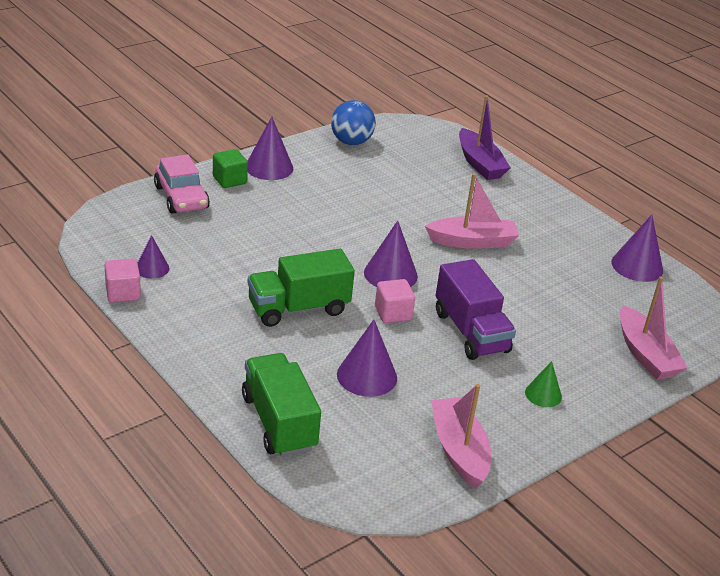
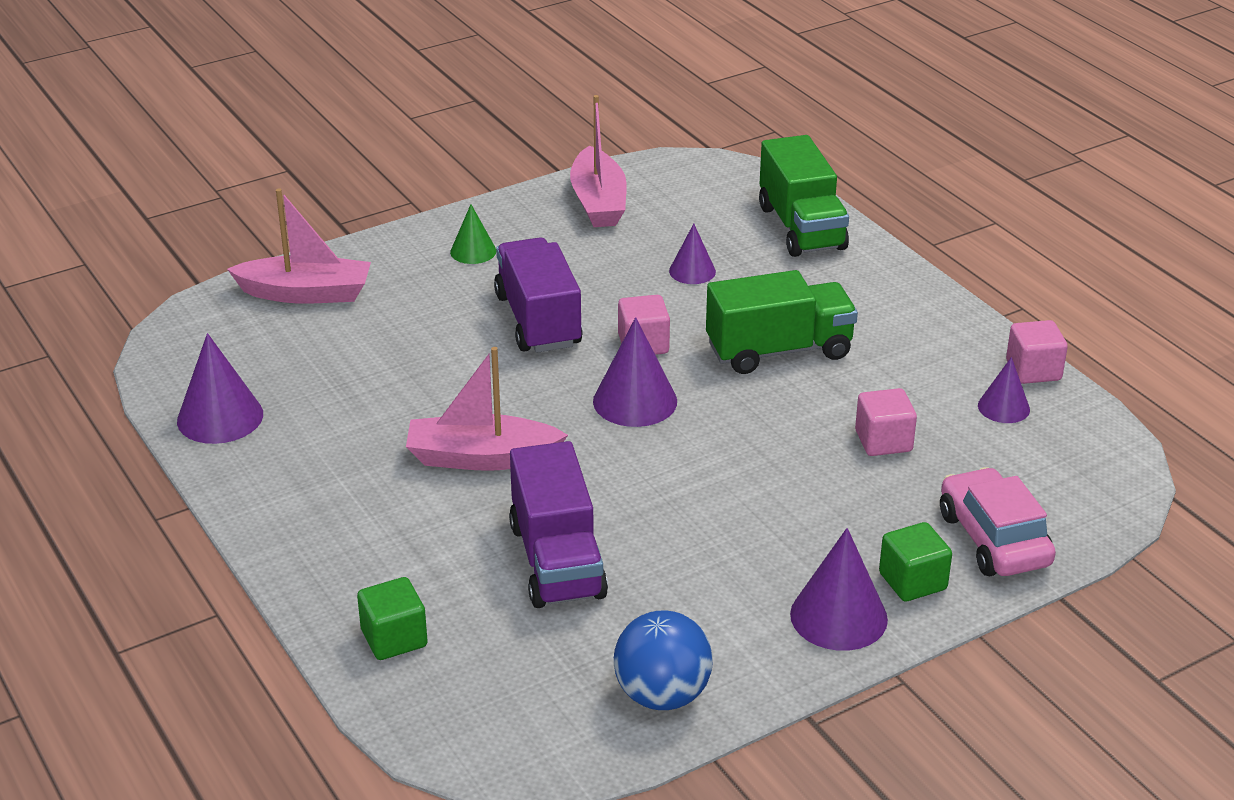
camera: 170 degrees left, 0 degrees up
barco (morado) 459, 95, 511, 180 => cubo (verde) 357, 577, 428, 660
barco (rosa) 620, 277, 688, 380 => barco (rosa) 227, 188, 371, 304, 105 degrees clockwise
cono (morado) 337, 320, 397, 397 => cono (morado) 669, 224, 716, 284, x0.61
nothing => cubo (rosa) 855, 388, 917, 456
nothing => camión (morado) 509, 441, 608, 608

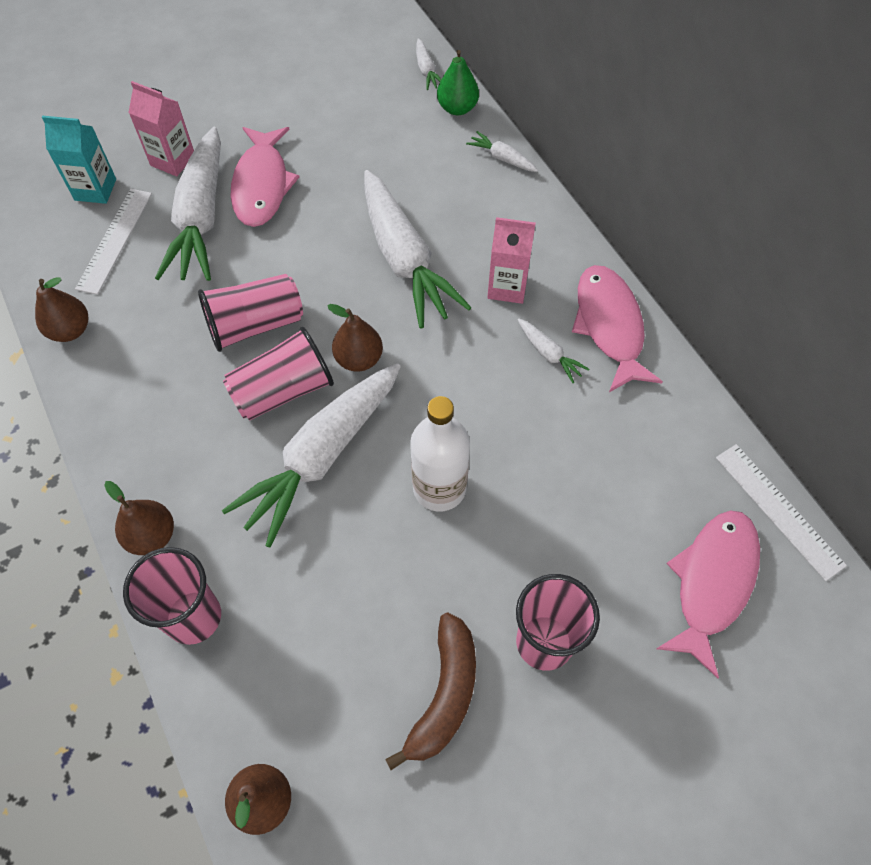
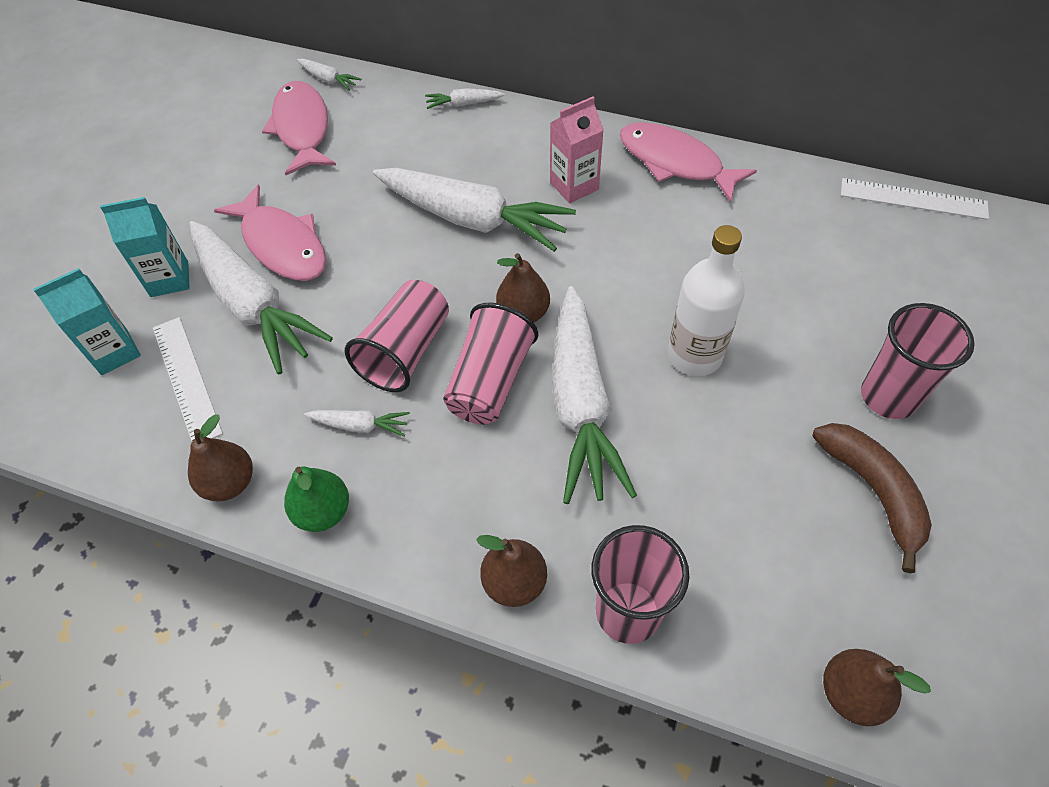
camera: 40 degrees left, 5 degrees down
pera (verde) 437, 50, 479, 115 => pera (verde) 284, 466, 349, 532, shifted
cartón de leche (rosa) 129, 81, 194, 177 => cartón de leche (turquesa) 100, 197, 190, 297
zanahoria (blanco) 518, 319, 590, 383 => zanahoria (blanco) 304, 410, 410, 437, shifted
pez (rosa) 656, 510, 760, 678 => pez (rosa) 262, 81, 336, 175, shifted

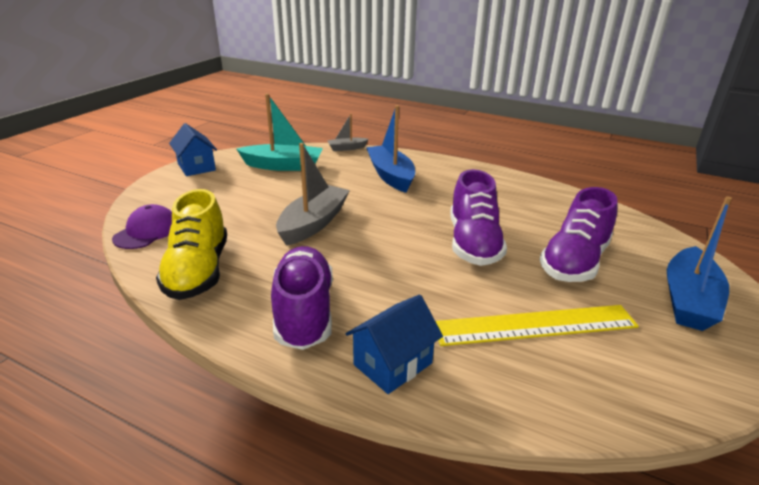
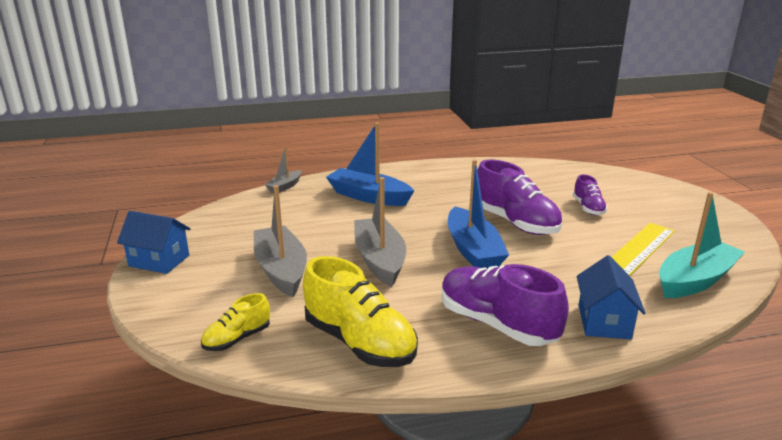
camera: 40 degrees left, 5 degrees down
barco (turquesa) 236, 93, 323, 171 => barco (turquesa) 659, 192, 745, 298, shifted
zapato (morado) 540, 187, 618, 282 => zapato (morado) 573, 174, 608, 215, x0.53
barco (azul) 667, 196, 732, 331 => barco (azul) 448, 159, 509, 269, shifted
gorra (morado) 112, 204, 172, 249 => zapato (amarillo) 201, 293, 270, 351
nothing => barco (gris) 254, 185, 307, 297

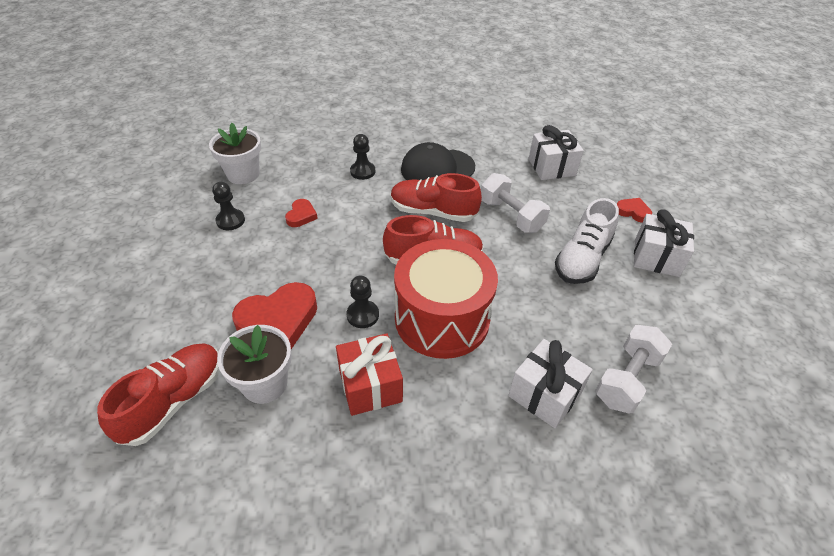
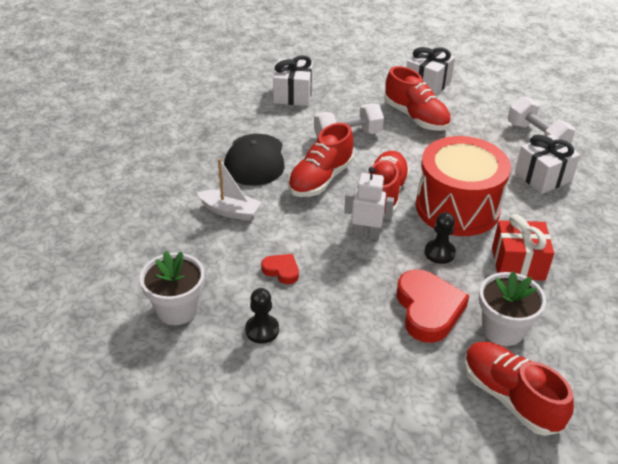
camera: 70 degrees left, 5 degrees down
peón (negro) 350, 134, 375, 180 => barco (blanco) 197, 158, 261, 221
zapato (blanco) 555, 198, 619, 284 => zapato (rojo) 384, 66, 451, 131
corazón (rojo) 617, 198, 652, 223 => nothing
nothing => robot (blanco) 344, 167, 394, 240

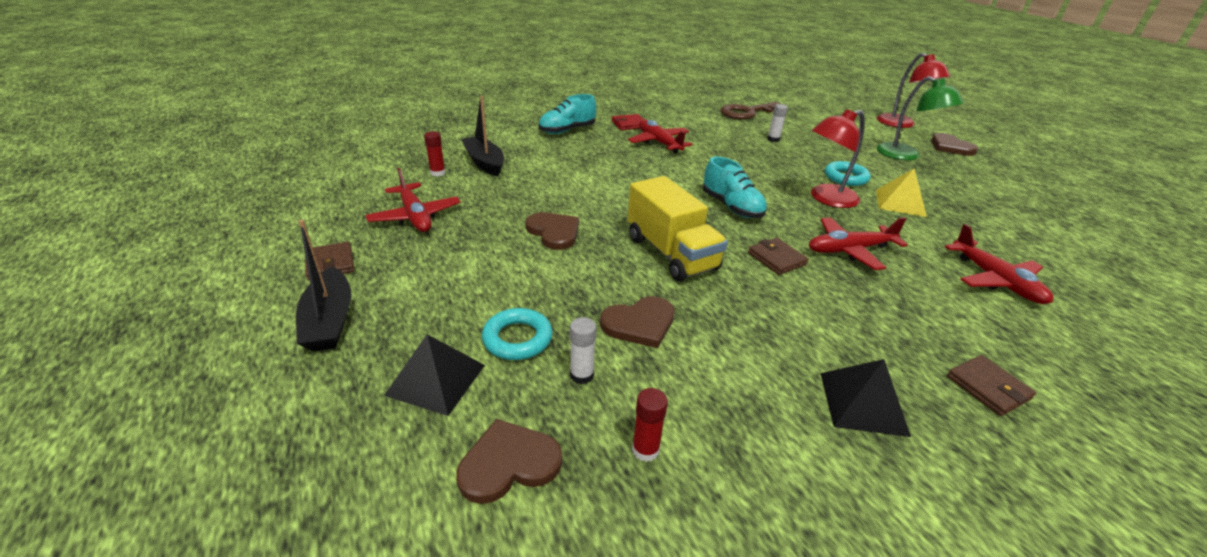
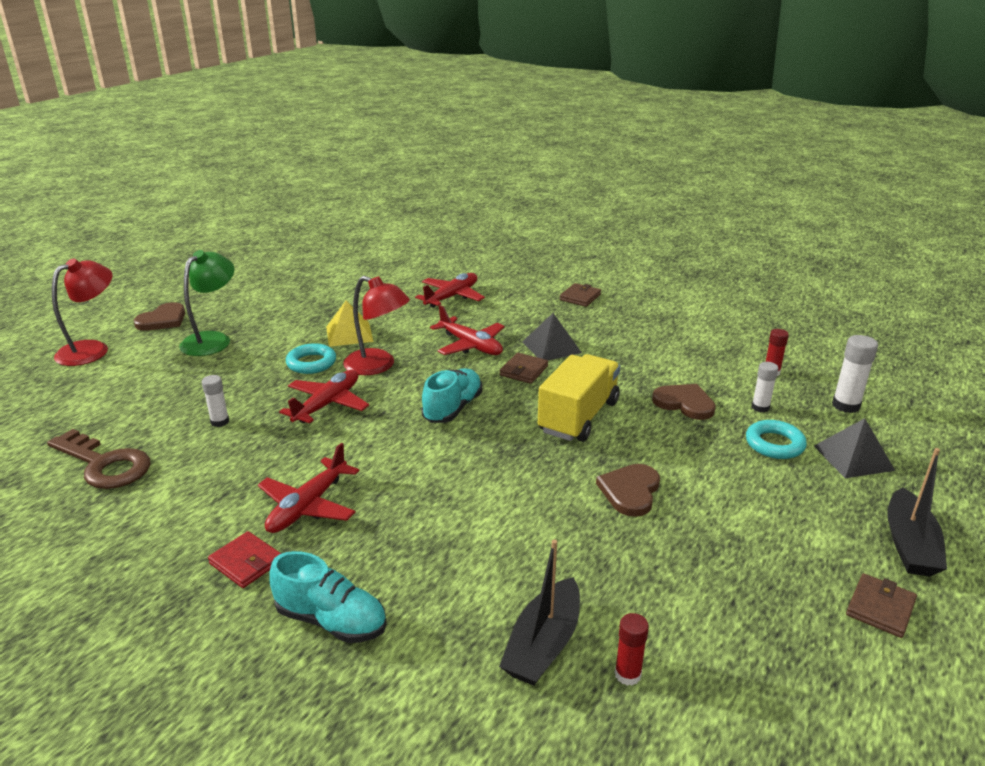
camera: 120 degrees left, 5 degrees down
avión (rojo) 365, 168, 461, 232 => avión (rojo) 279, 370, 369, 423, shifted
barco (negro) 296, 220, 351, 351 => barco (negro) 887, 448, 947, 577, 150 degrees clockwise
pirámide (negro) 820, 359, 911, 437 => pirámide (negro) 522, 313, 582, 361, shifted
corazón (marrón) 456, 419, 562, 504 => barra de pegamento (blanco) 832, 335, 878, 413

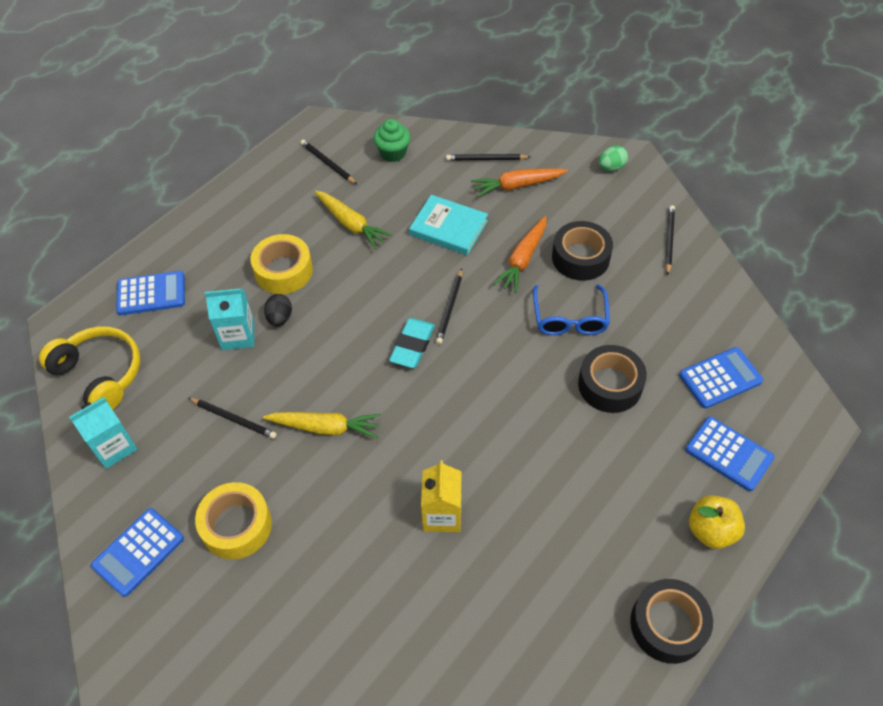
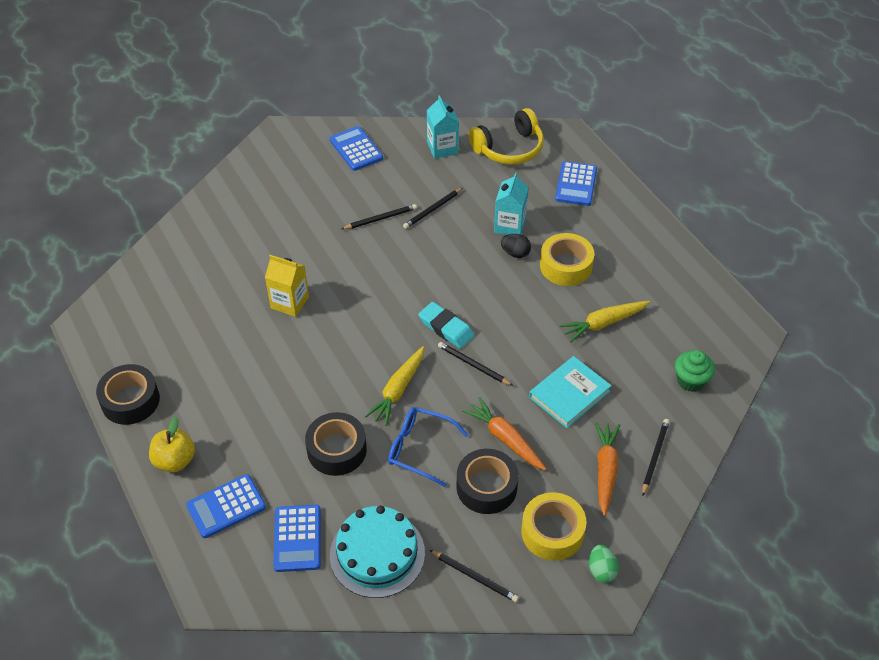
camera: 110 degrees right, 5 degrees down
lápiz (negro) 300, 140, 357, 184 => lápiz (negro) 342, 204, 417, 229, shifted
zanahoria (amarillo) 263, 412, 381, 439 => zanahoria (amarillo) 365, 346, 424, 426, shifted
cinta adhesiva (amarillo) 195, 482, 272, 559 => cinta adhesiva (amarillo) 521, 492, 586, 561, shifted
nothing => tarta (turquesa) 330, 506, 425, 598

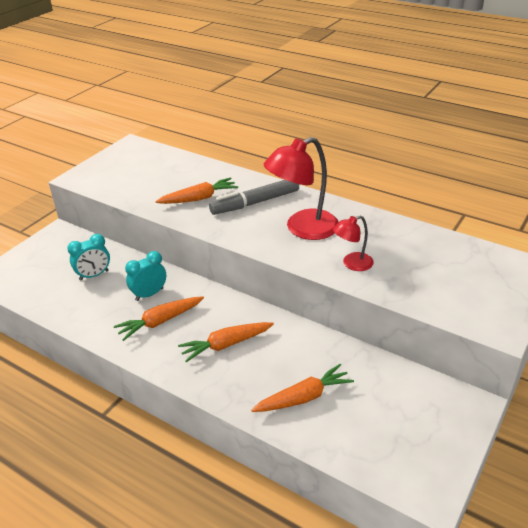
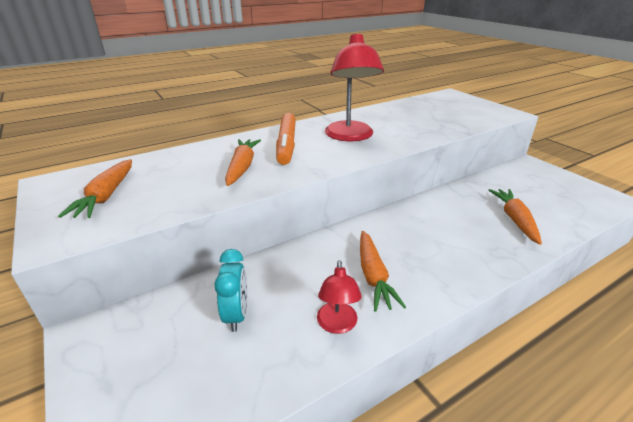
camera: 65 degrees left, 5 degrees down
rotulador (gris) 209, 180, 299, 215 => rotulador (naranja) 276, 113, 296, 165
lámpara (rojo) 333, 216, 374, 271 => lámpara (rojo) 317, 260, 362, 334, shifted
despertador (turquesa) 125, 251, 166, 301 => nothing
zanahoria (naranja) 178, 322, 274, 362 => zanahoria (naranja) 58, 159, 132, 218, shifted

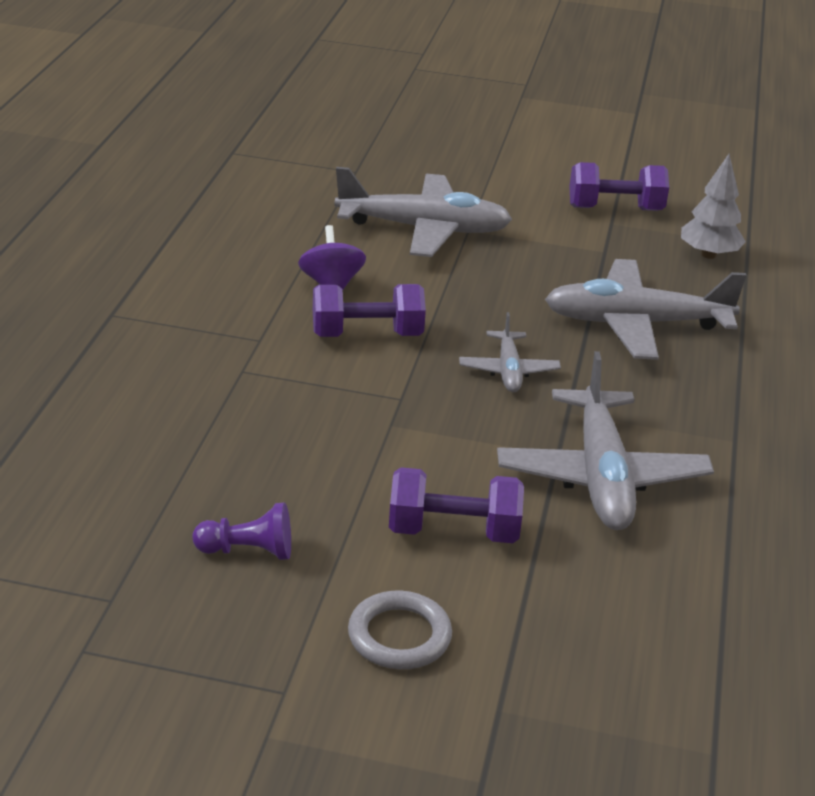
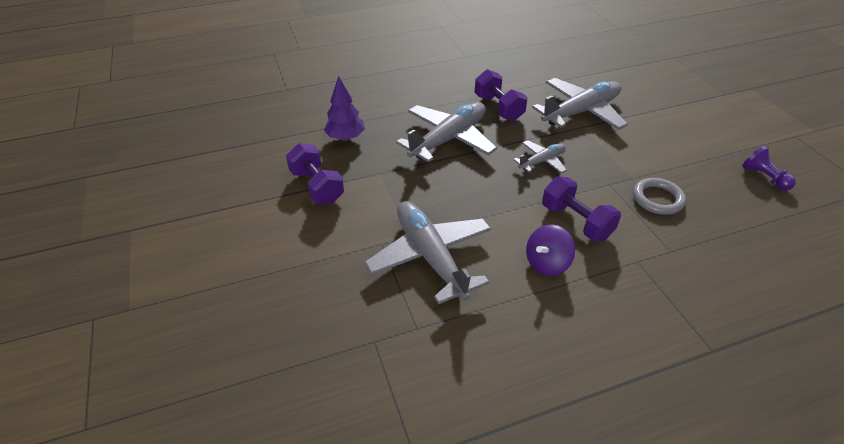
camera: 120 degrees left, 10 degrees up
árbol (gris) 681, 154, 746, 259 => árbol (morado) 324, 76, 365, 141
avión (gris) 545, 259, 747, 360 => avión (gris) 396, 102, 497, 162, 105 degrees counterclockwise
mancuerna (morado) 389, 467, 524, 543 => mancuerna (morado) 474, 69, 528, 121, shifted
anillo (gris) 348, 590, 452, 669 => anillo (gris) 633, 178, 686, 215, shifted

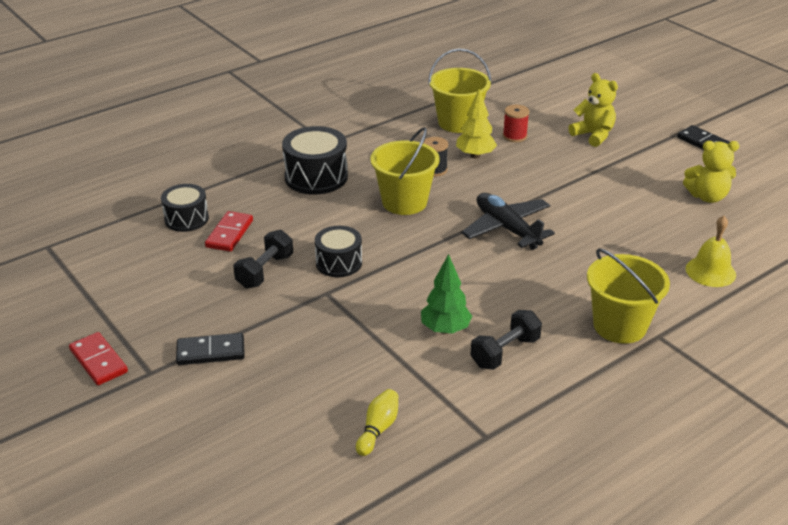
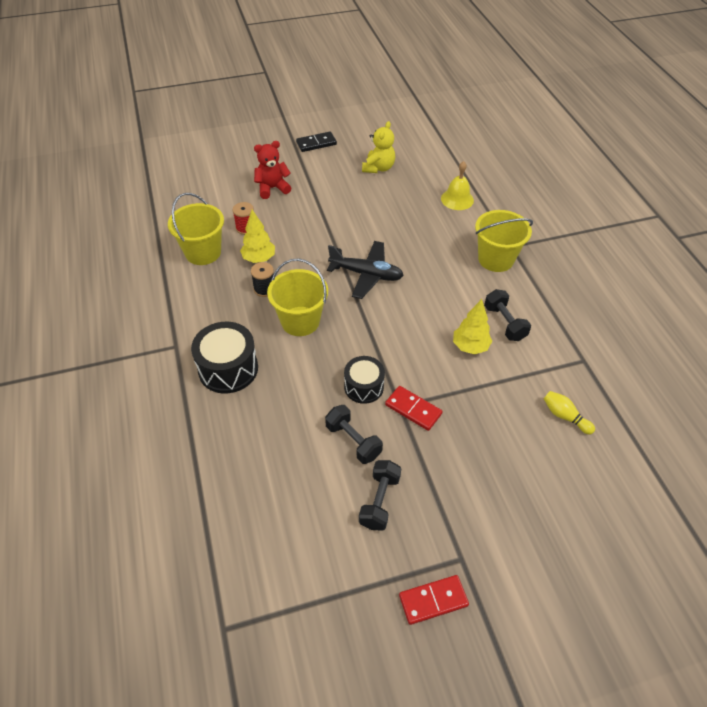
camera: 70 degrees left, 15 degrees up
osito (amarillo) 568, 73, 618, 147 => osito (rojo) 254, 141, 291, 199
tambor (negro) 161, 184, 209, 232 => nothing
avión (negro) 461, 193, 555, 250 => avión (negro) 327, 241, 404, 299, 150 degrees counterclockwise
ficha de dominó (rojo) 205, 211, 253, 252 => ficha de dominó (rojo) 385, 386, 443, 431, shifted
árbol (verde) 421, 254, 472, 334 => árbol (amarillo) 453, 299, 492, 354
ficha de dominó (negro) 176, 333, 245, 365 => nothing
nothing => mancuerna (negro) 359, 460, 401, 531

